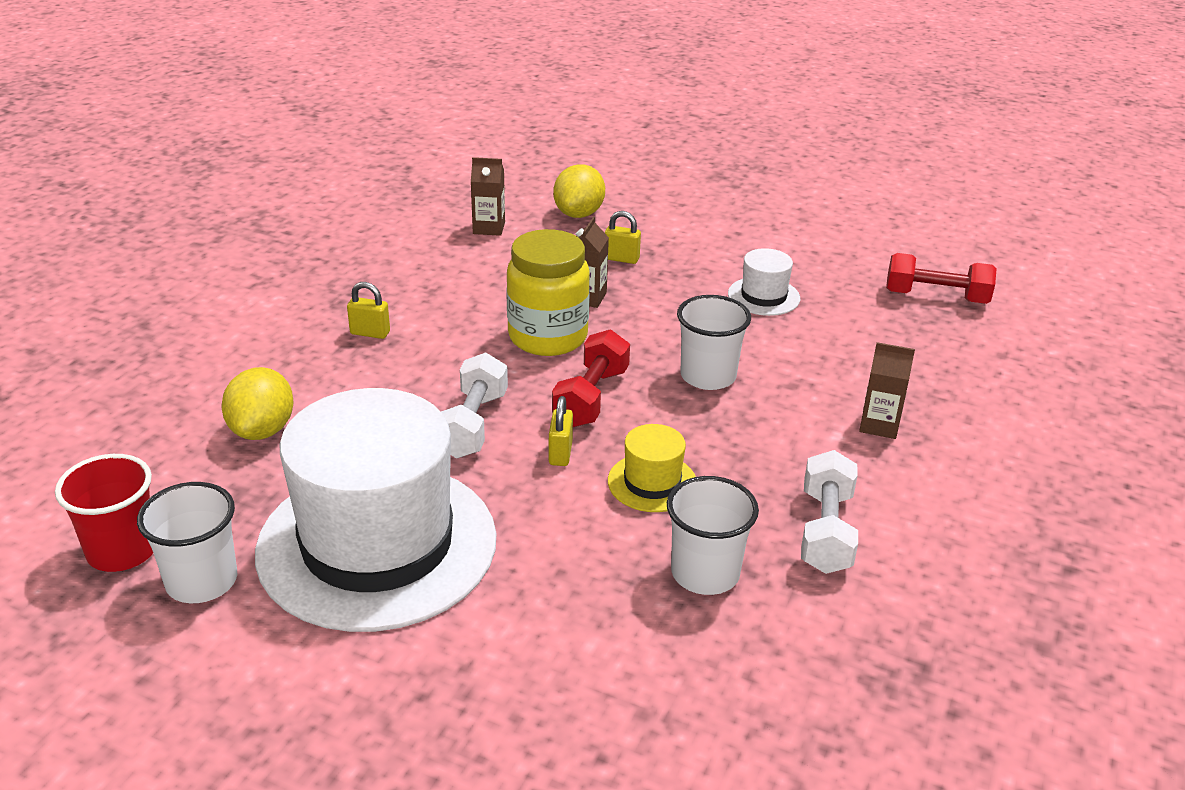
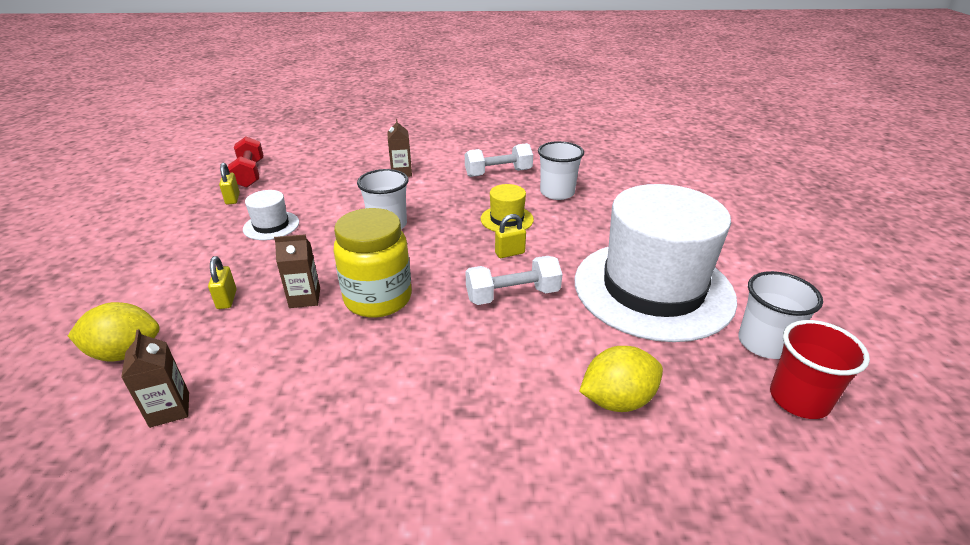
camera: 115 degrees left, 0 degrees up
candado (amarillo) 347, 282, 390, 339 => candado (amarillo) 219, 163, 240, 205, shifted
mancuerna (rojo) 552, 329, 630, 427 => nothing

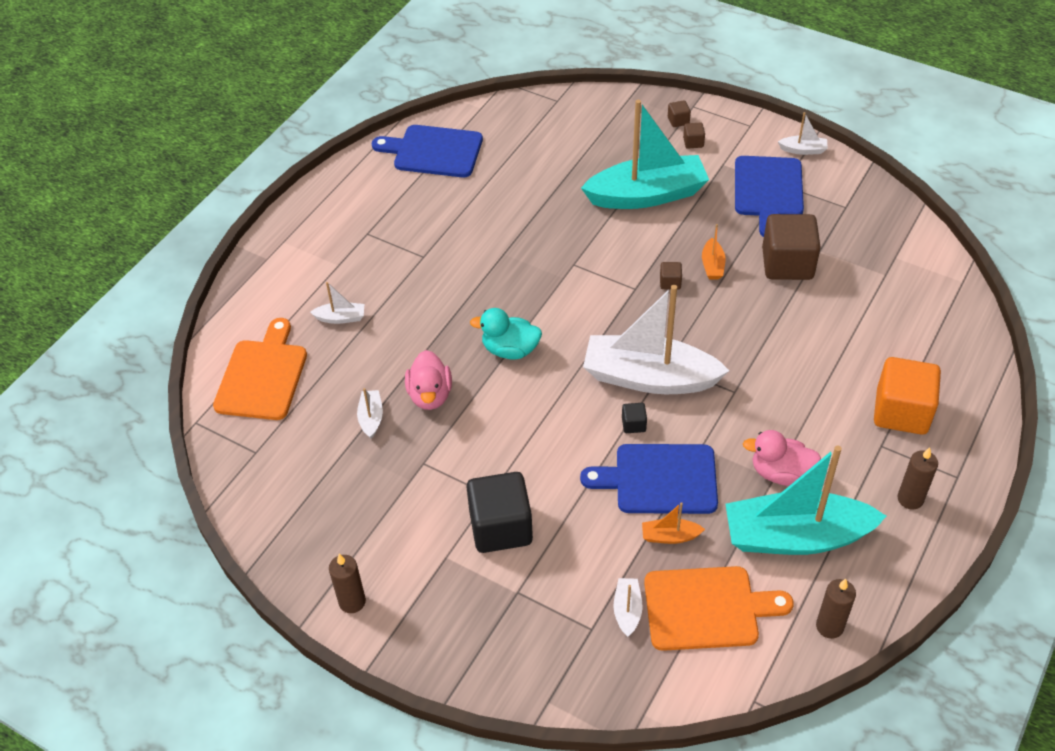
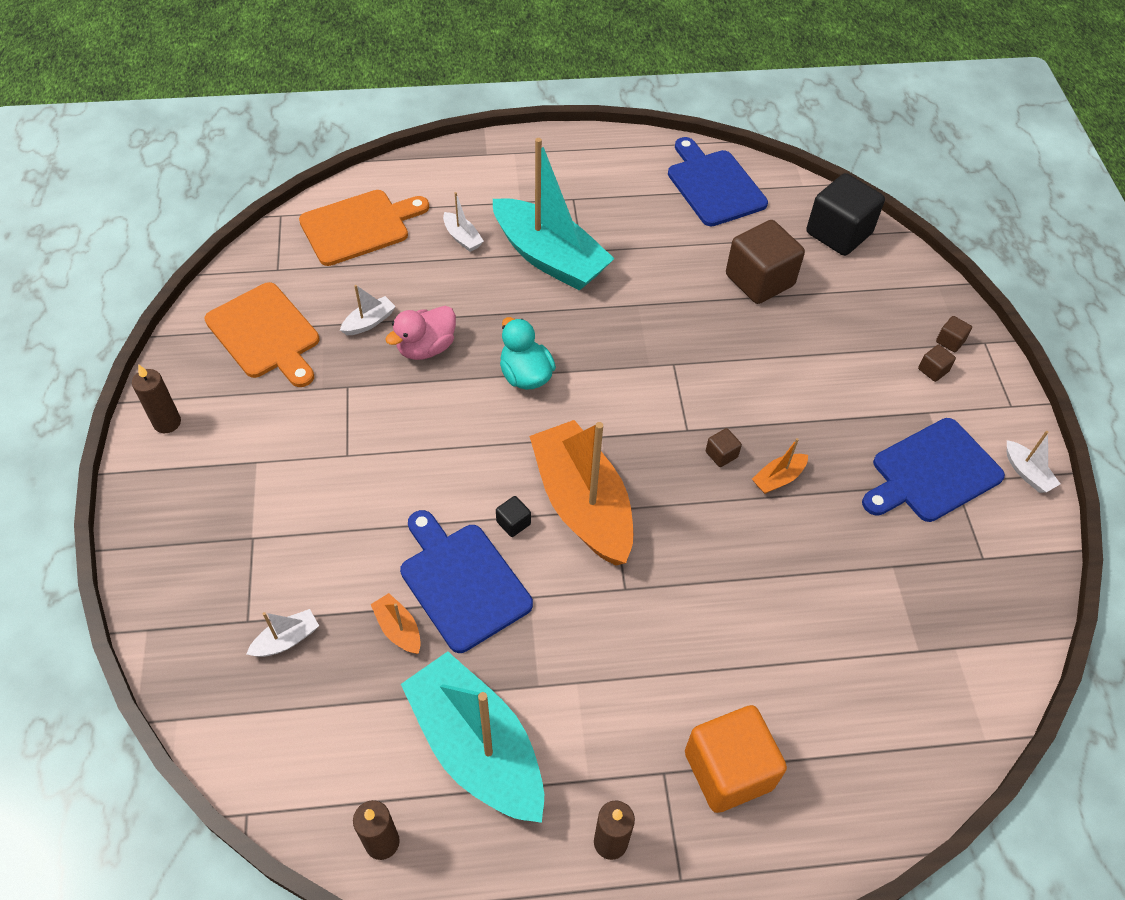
camera: 50 degrees right, 5 degrees up
barco (turquesa) 581, 100, 709, 209 => barco (turquesa) 493, 138, 615, 291, shifted
cubo (marrón) 762, 214, 821, 280 => cubo (marrón) 726, 220, 805, 304, shifted
barco (blanco) 583, 285, 729, 394 => barco (naranja) 529, 420, 633, 565
pato (rosa) 743, 430, 821, 486 => nothing
cubo (negro) 467, 472, 533, 553 => cubo (negro) 807, 173, 885, 256, shifted
tabla de cortar (naranja) 644, 566, 794, 651 => tabla de cortar (naranja) 205, 282, 319, 387, shifted

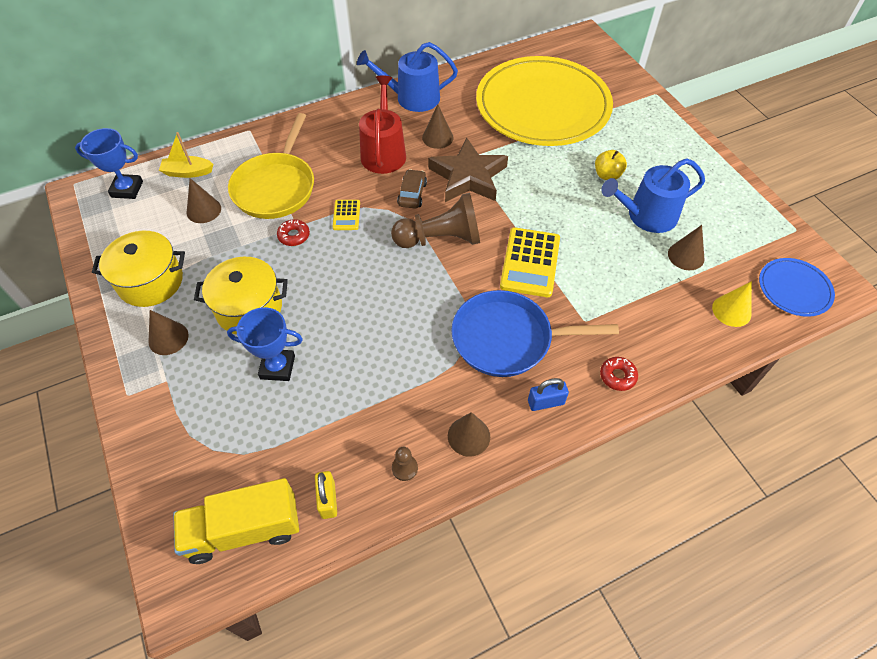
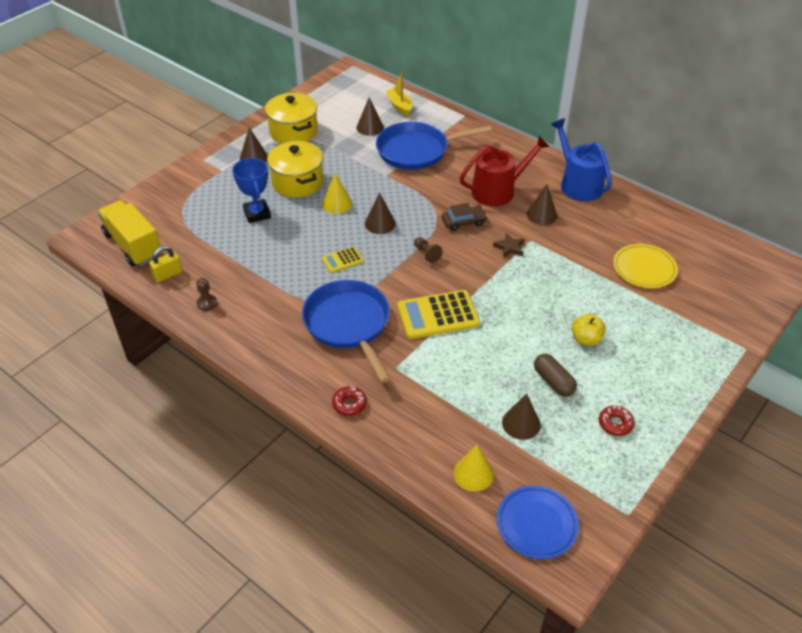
camera: 65 degrees right, 10 degrees down
plato (amarillo) 476, 56, 613, 146 => plato (amarillo) 613, 244, 678, 288, x0.43
sartén (amarillo) 228, 113, 314, 219 => sartén (azul) 376, 122, 492, 170
trofeo (azul) 75, 128, 143, 199 => nothing
estrella (marrón) 428, 138, 508, 202 => estrella (marrón) 493, 233, 525, 258, x0.42
regadera (azul) 602, 158, 705, 233 => cápsula (marrón) 534, 354, 577, 397
peón (marrón) 391, 193, 480, 248 => peón (marrón) 414, 237, 442, 263, x0.42
calculadora (amarillo) 333, 200, 360, 230 => calculadora (amarillo) 322, 246, 363, 273, shifted
rosquilla (rojo) 277, 219, 310, 246 => rosquilla (rojo) 599, 406, 635, 436, shifted
candado (azul) 528, 378, 569, 411 => nothing
cono (marrón) 448, 412, 490, 457 => cono (marrón) 365, 192, 396, 234, shifted
nothing => cono (amarillo) 322, 173, 352, 214

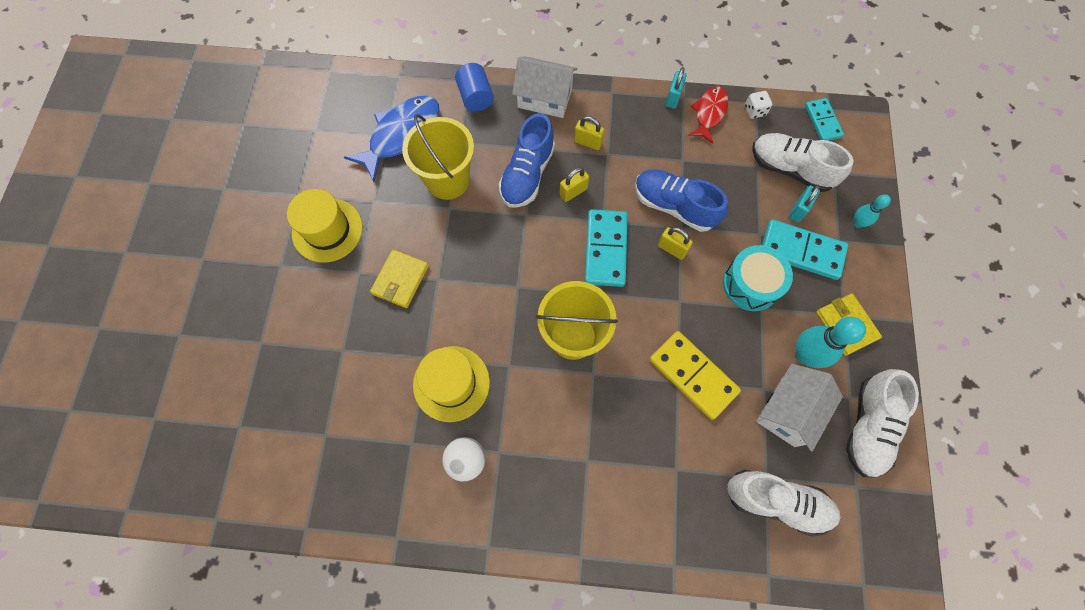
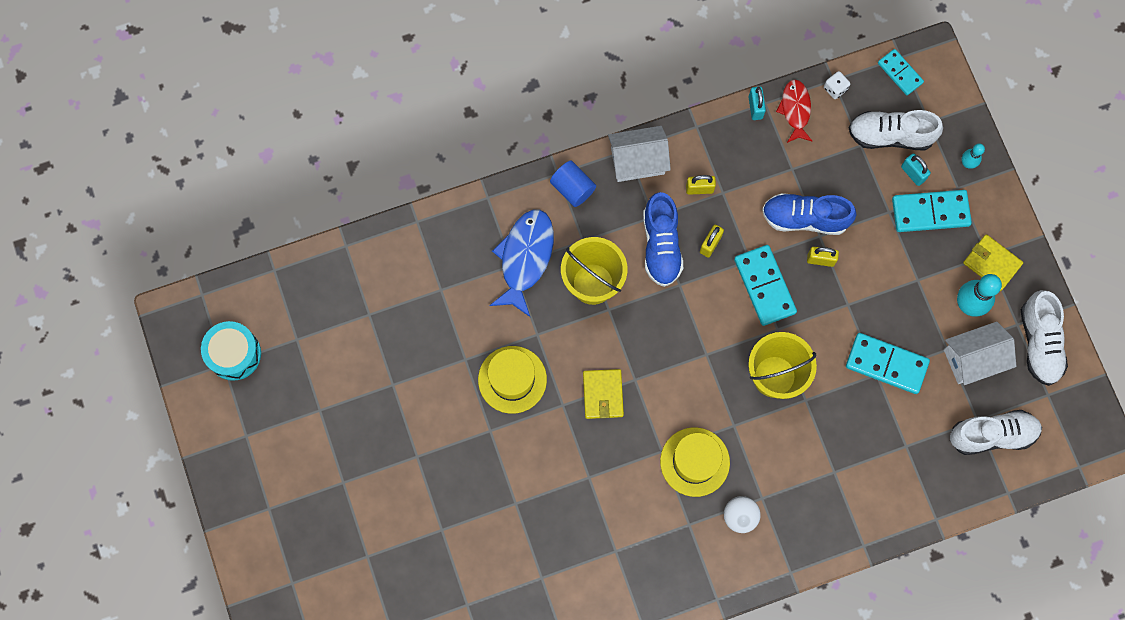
camera: 25 degrees left, 5 degrees up
candado (turquesa) 789, 185, 820, 222 => candado (turquesa) 901, 153, 931, 186, 45 degrees counterclockwise
tambor (turquesa) 723, 245, 793, 311 => tambor (turquesa) 201, 321, 261, 381, shifted
ficha de dominó (amarillo) 650, 331, 741, 420 => ficha de dominó (turquesa) 846, 333, 930, 394
casa (blanco) 756, 364, 843, 451 => casa (blanco) 944, 322, 1016, 385, 60 degrees clockwise

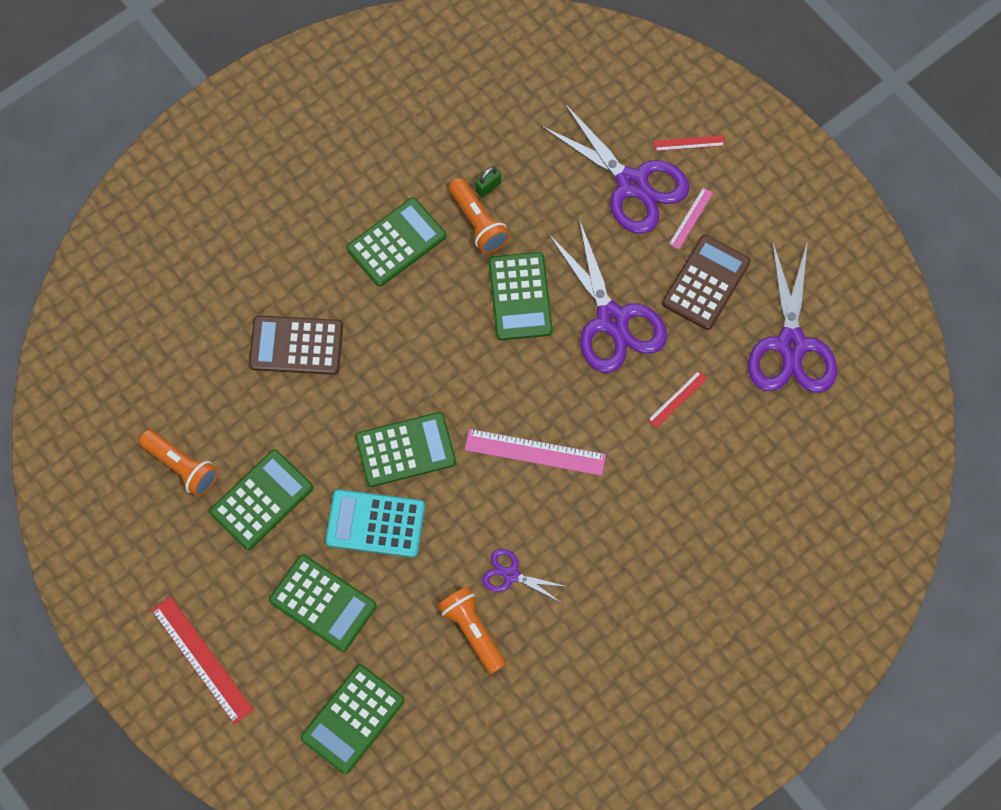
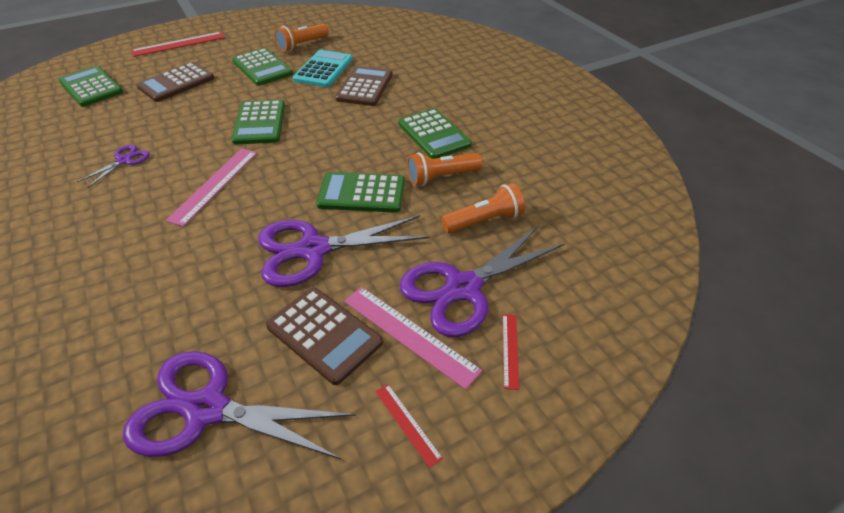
camera: 100 degrees right, 25 degrees down
candado (verde) 475, 167, 501, 197 => nothing
regla (rosa) 669, 188, 713, 249 => regla (rosa) 344, 287, 482, 389, x1.86
regla (rojo) 648, 371, 707, 428 => regla (rojo) 375, 384, 443, 468, shifted
calculadora (turquesa) 325, 489, 425, 558 => calculadora (turquesa) 293, 50, 353, 87, shifted
calculadora (verde) 269, 555, 377, 652 => calculadora (marrón) 136, 62, 214, 102
lámpara de mano (naranja) 438, 586, 506, 674 => lámpara de mano (naranja) 441, 183, 525, 233, shifted

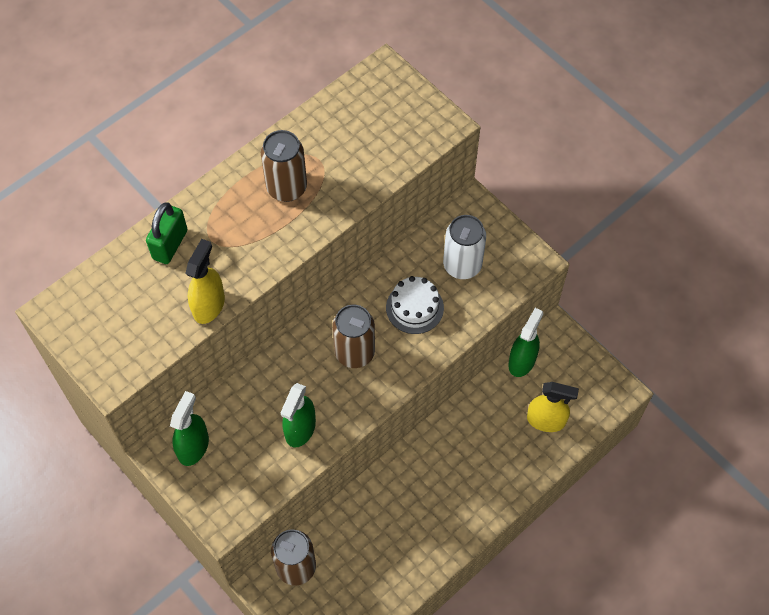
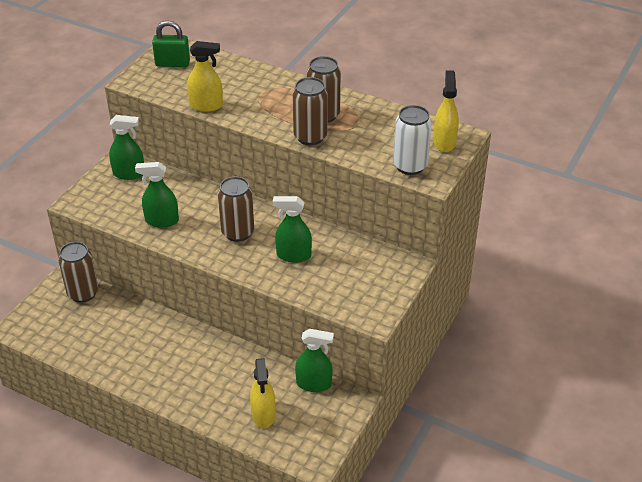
camera: 70 degrees right, 20 degrees down
candado (verde) 146, 202, 187, 264 => candado (verde) 152, 21, 190, 67, shifted
lata (blanco) 443, 215, 486, 279 => lata (blanco) 393, 105, 432, 175, shifted
tarta (blanco) 386, 276, 444, 334 => pulverizador (verde) 273, 196, 312, 263
nothing => pulverizador (amarillo) 433, 70, 459, 152
nothing => lata (marrón) 293, 77, 328, 145

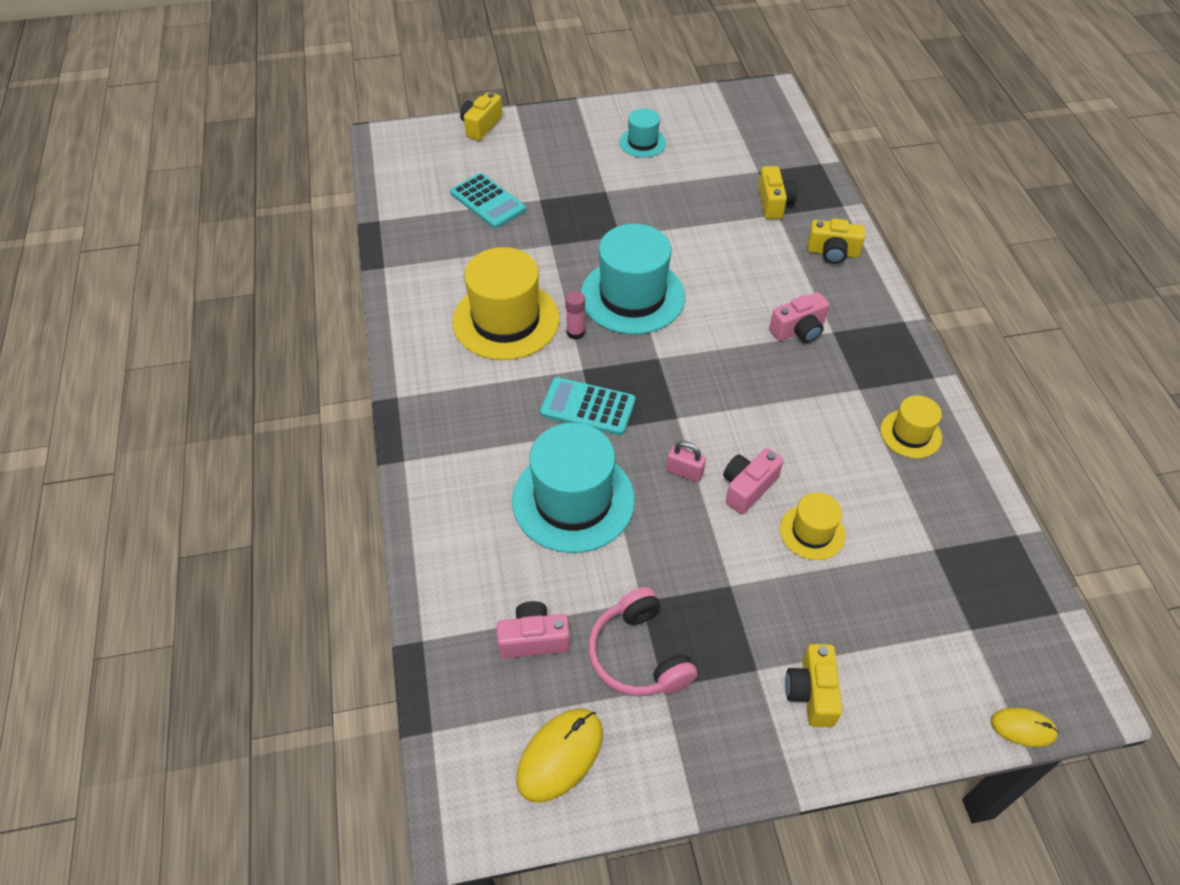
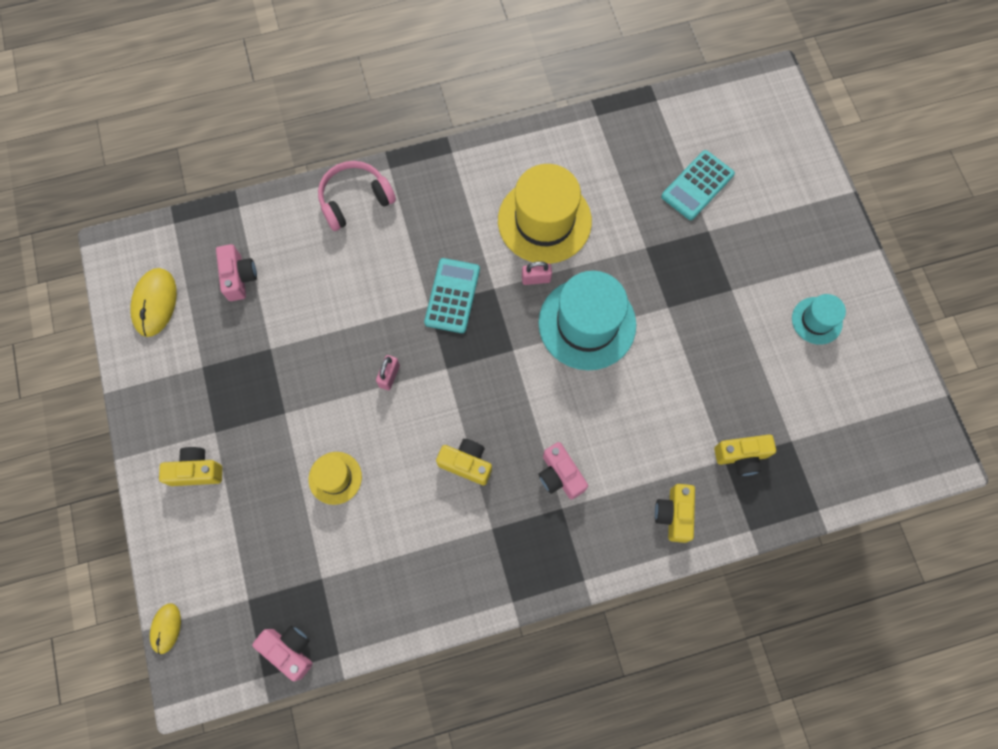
camera: 85 degrees right, 20 degrees up
cámara (amarillo) 460, 92, 502, 141 => cámara (amarillo) 436, 439, 492, 485, shifted
barra de pegamento (rosa) 565, 291, 585, 340 => candado (rosa) 522, 261, 552, 285
sombrero (amarillo) 880, 395, 942, 458 => nothing
sombrero (turquesa) 512, 423, 635, 553 => nothing
cámara (rosa) 723, 448, 783, 514 => cámara (rosa) 252, 626, 313, 681, shifted
auriculares (rosa) 588, 587, 697, 696 => auriculares (rosa) 318, 161, 396, 231, shifted
ratón (amarillo) 516, 709, 603, 803 => ratón (amarillo) 130, 268, 177, 337, 60 degrees clockwise

